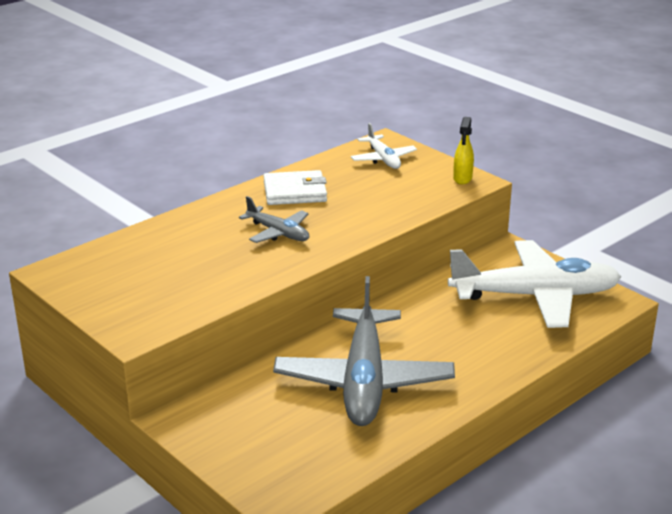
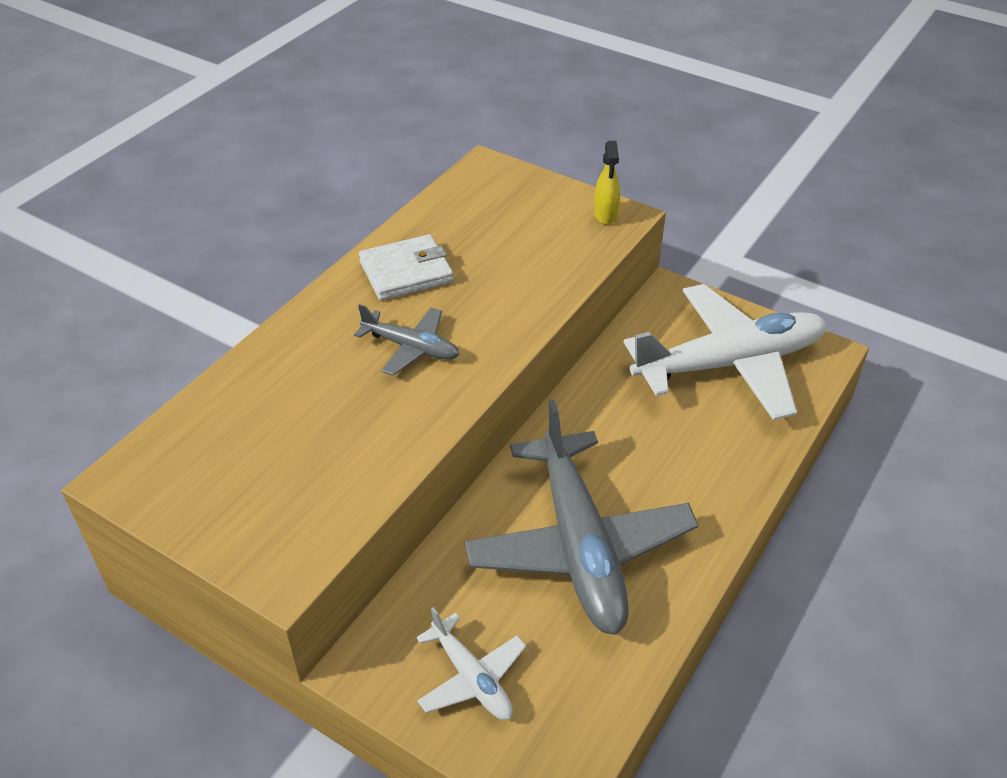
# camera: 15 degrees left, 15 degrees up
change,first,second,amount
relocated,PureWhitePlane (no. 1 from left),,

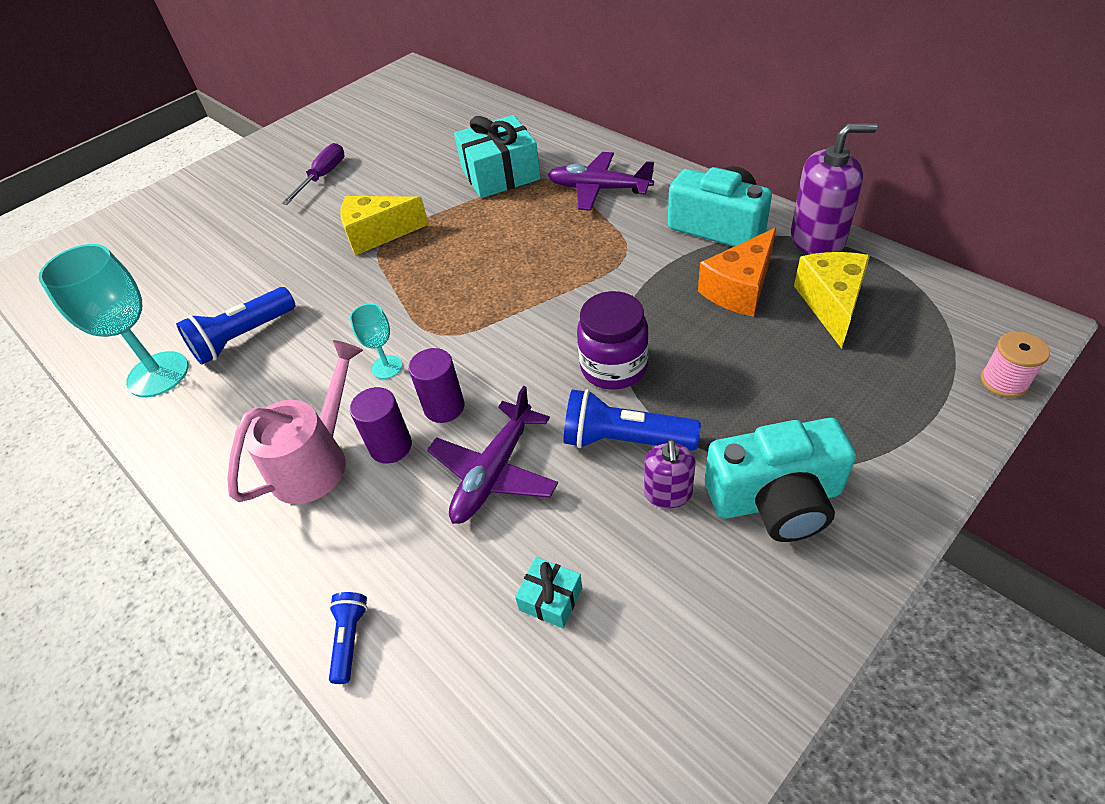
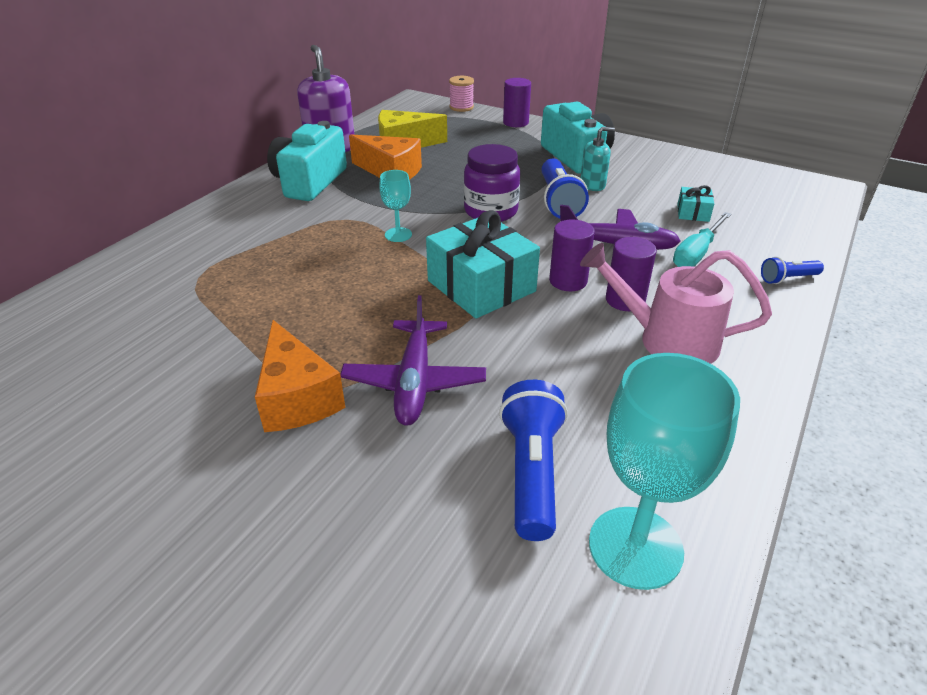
# camera: 110 degrees left, 10 degrees down
change,first,second,amount
missing,RoyalPurpleFlatScrewdriver,,
appeared,,RoyalPurpleSolidCylinder (no. 1 from left),
appeared,,AquaFlatScrewdriver,
relocated,AquaChalice (no. 2 from left in the first image),AquaChalice (no. 1 from left),
relocated,AquaWrappedGift (no. 1 from left),,
relocated,RoyalPurplePlane (no. 2 from left in the first image),RoyalPurplePlane (no. 1 from left),
colour,YellowCheeseWedge (no. 1 from left),OrangeCheeseWedge (no. 1 from left),
colour,RoyalPurpleSoapDispenser (no. 1 from left),AquaSoapDispenser,
spun,CobaltTorch (no. 1 from left),,120 degrees counterclockwise

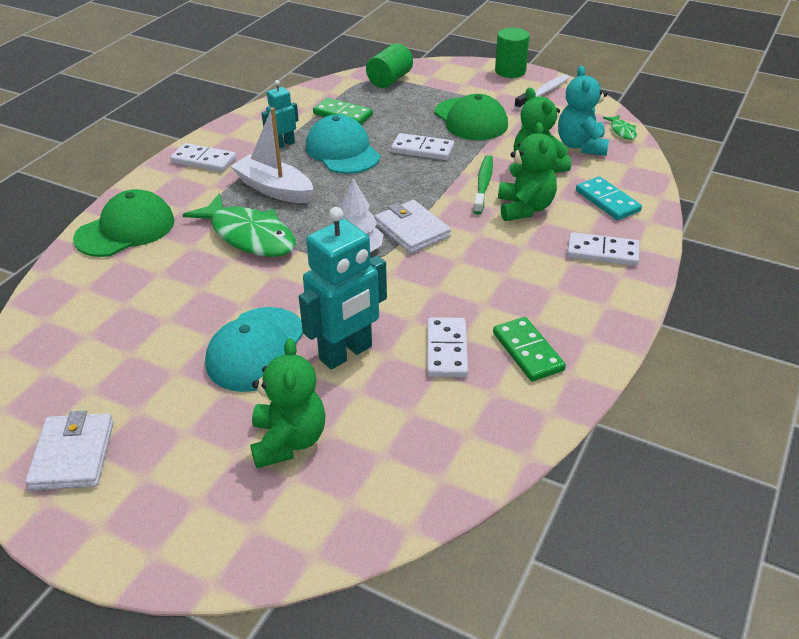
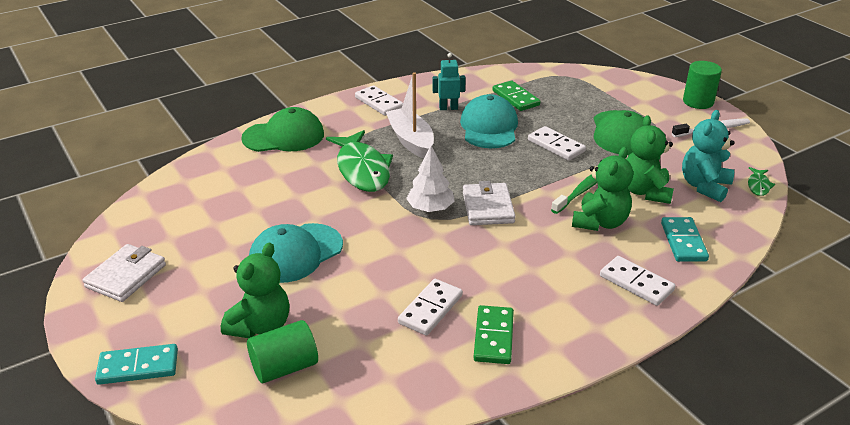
# camera: 30 degrees right, 5 degrees down
change,first,second,amount
missing,AquaToyRobot (no. 2 from left),,
appeared,,AquaDominoTile (no. 1 from left),
relocated,LeafGreenSolidCylinder (no. 1 from left),,

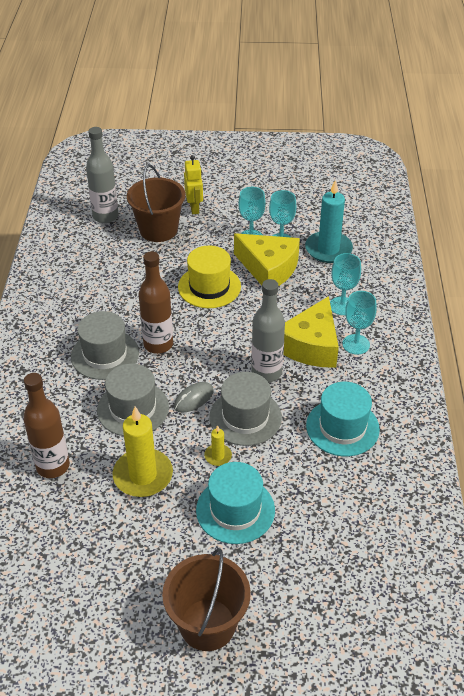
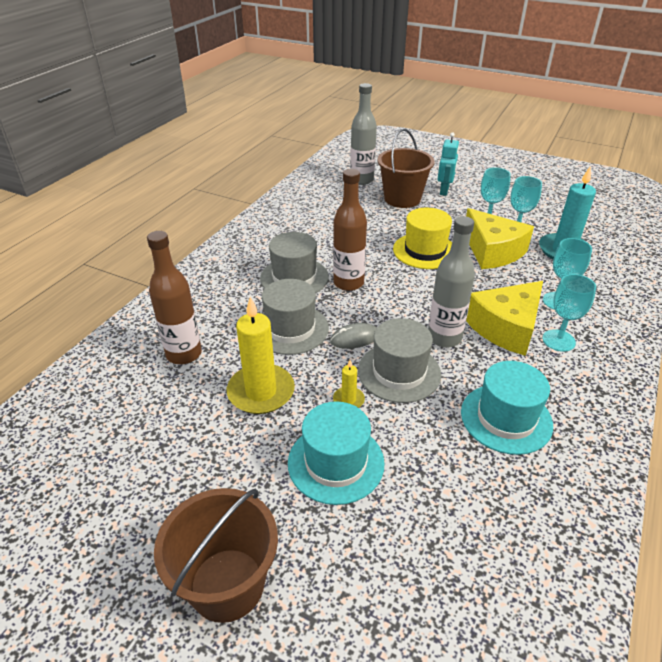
# camera: 25 degrees right, 5 degrees down
change,first,second,amount
colour,YellowToyRobot,AquaToyRobot,

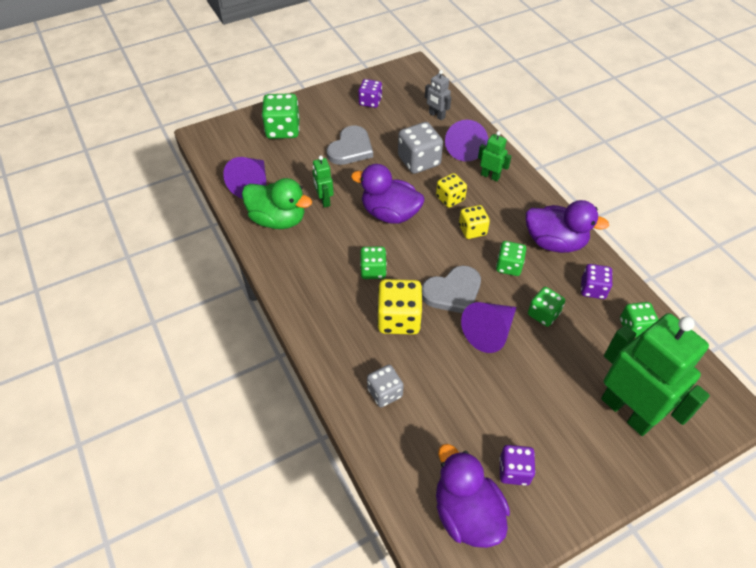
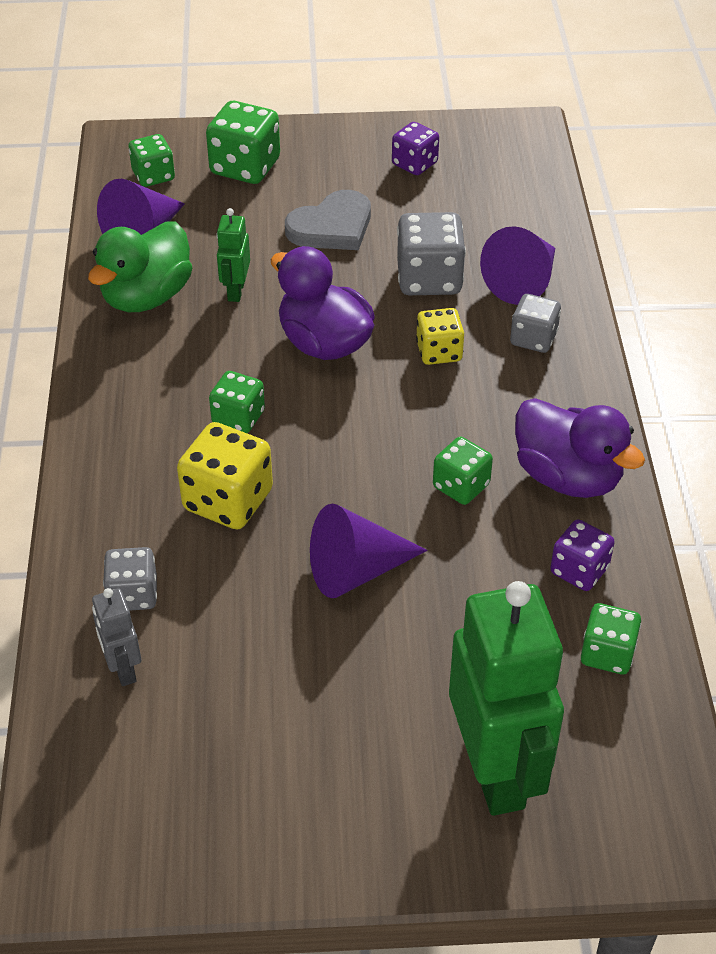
# camera: 25 degrees right, 5 degrees down
change,first,second,amount
missing,AshGreyHeart (no. 2 from left),,
missing,RoyalPurpleRubberDuck (no. 2 from left),,
missing,YellowDice (no. 3 from left),,
missing,RoyalPurpleDice (no. 2 from left),,
relocated,AshGreyToyRobot,,
relocated,LeafGreenDice (no. 4 from left in the first image),LeafGreenDice (no. 1 from left),
exchanged,LeafGreenToyRobot (no. 2 from left),AshGreyDice (no. 3 from left),
spun,LeafGreenRubberDuck,,75 degrees clockwise

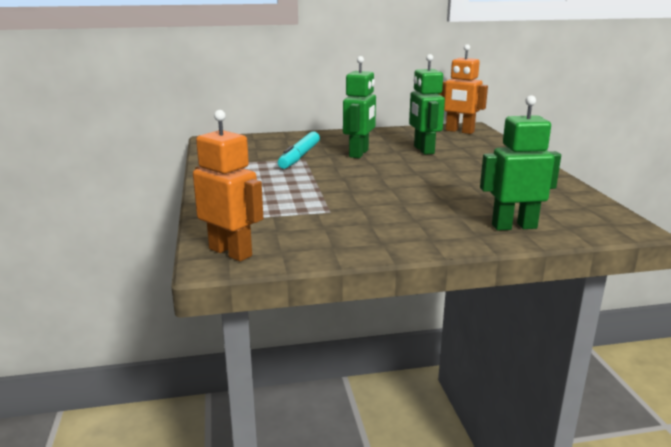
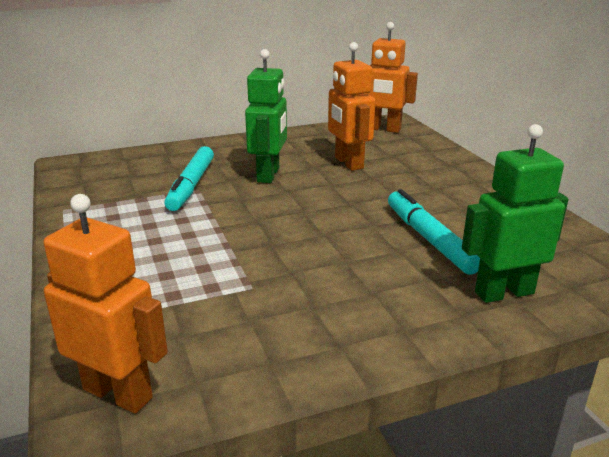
# camera: 10 degrees left, 5 degrees up
change,first,second,amount
appeared,,AquaMarker (no. 2 from left),
colour,LeafGreenToyRobot (no. 2 from left),OrangeToyRobot (no. 2 from left),

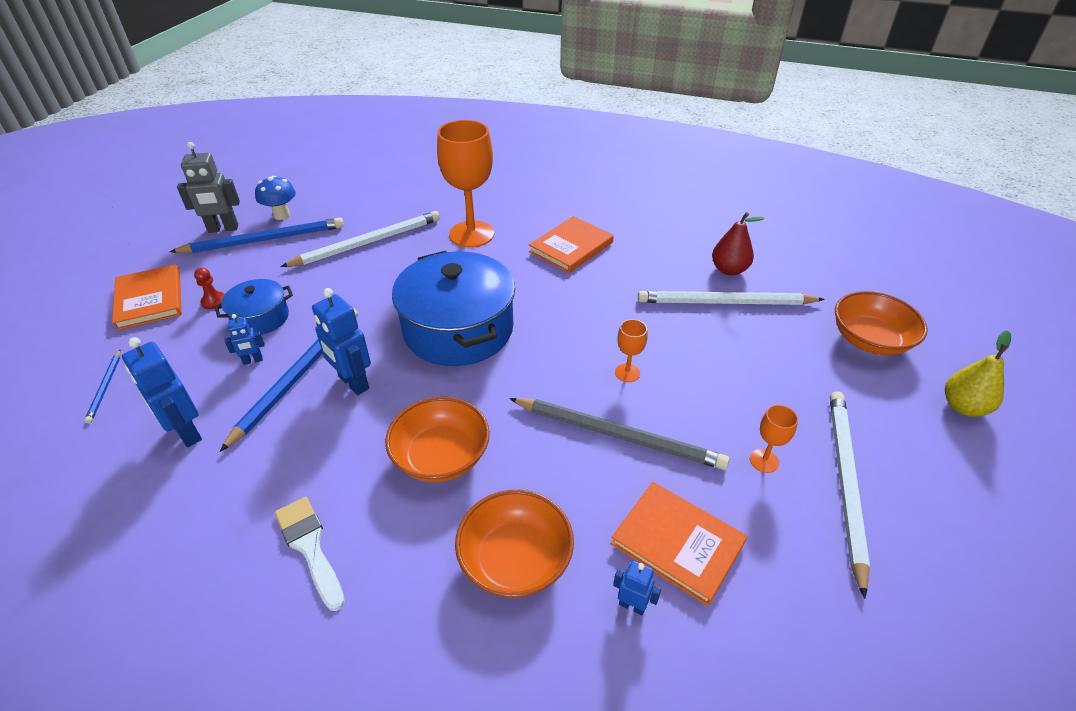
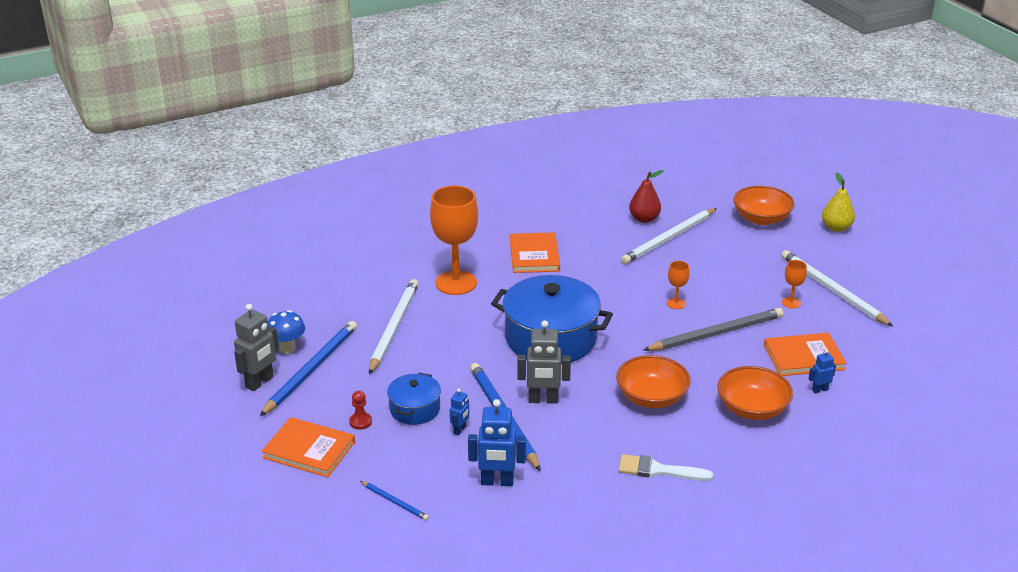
# camera: 45 degrees left, 10 degrees down
change,first,second,amount
colour,CobaltToyRobot (no. 3 from left),AshGreyToyRobot (no. 2 from left),

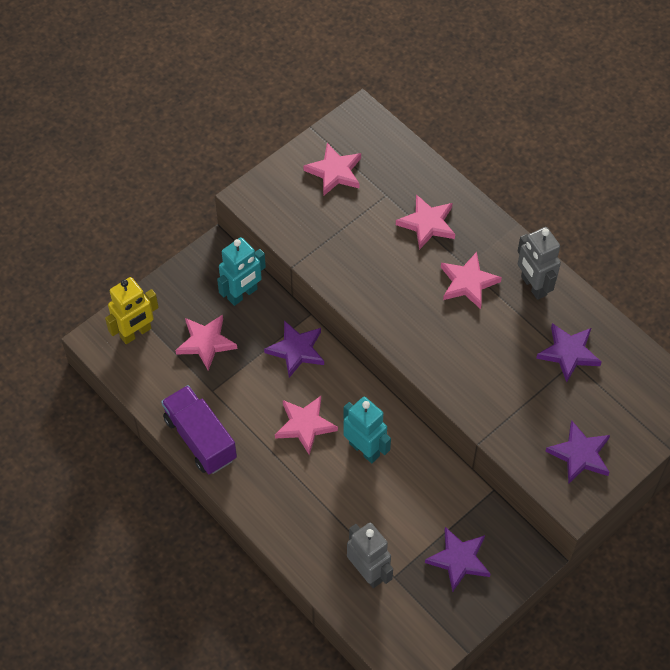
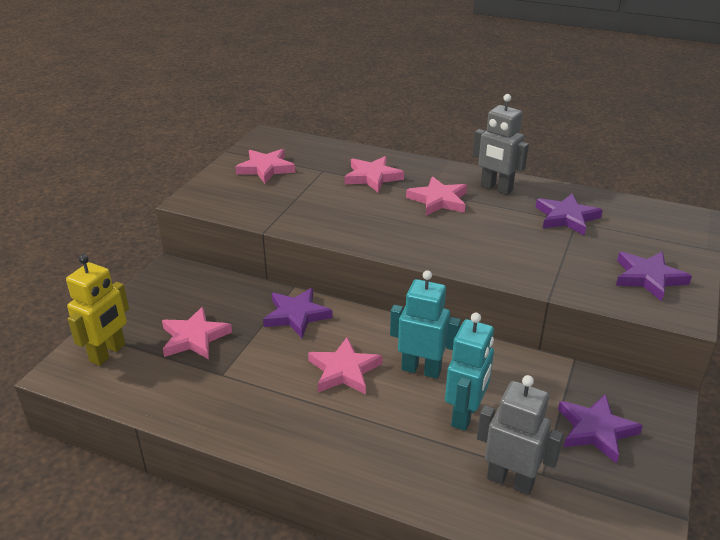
# camera: 25 degrees left, 25 degrees down
change,first,second,amount
missing,RoyalPurpleToyTruck,,
relocated,AquaToyRobot (no. 1 from left in the first image),AquaToyRobot (no. 2 from left),

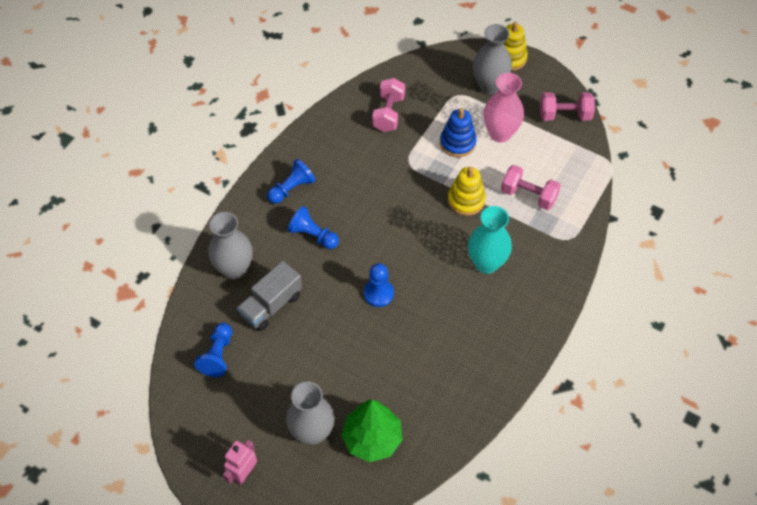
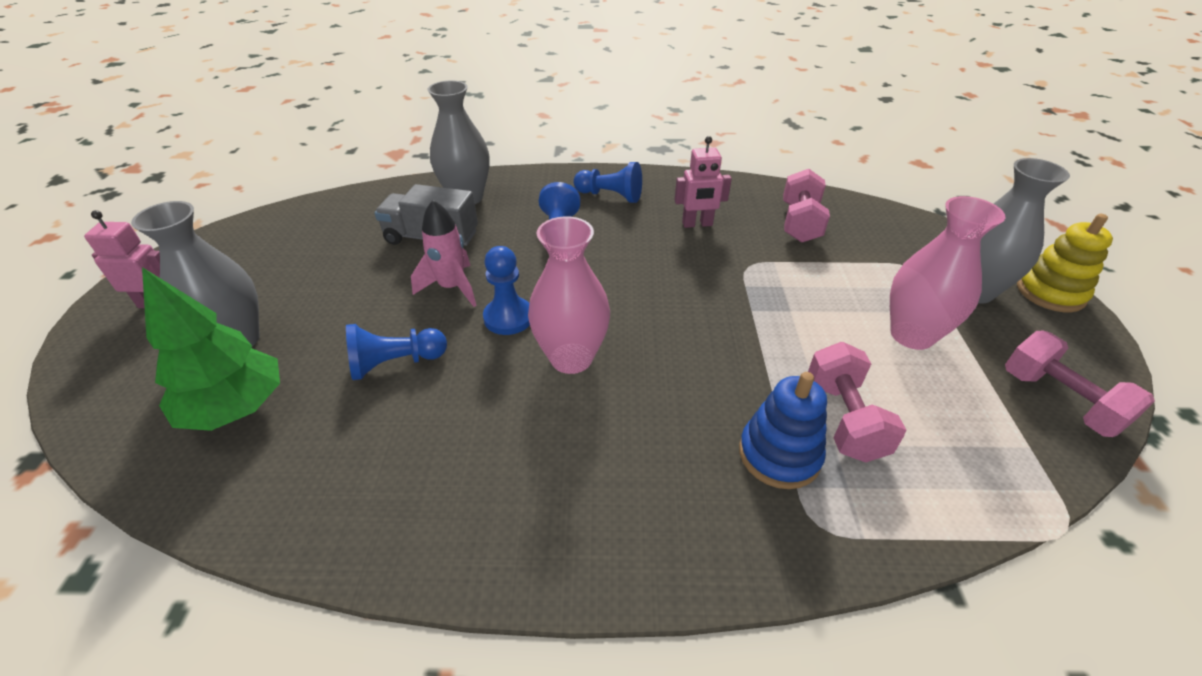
# camera: 60 degrees right, 15 degrees down
change,first,second,amount
missing,YellowStackingToy (no. 1 from left),,
missing,AquaFlowerVase,,
appeared,,PinkToyRocket,
appeared,,PinkFlowerVase (no. 1 from left),
appeared,,PinkToyRobot (no. 2 from left),
relocated,CobaltPawn (no. 1 from left),,
relocated,CobaltStackingToy,,
spun,PinkDumbbell (no. 1 from left),,60 degrees counterclockwise

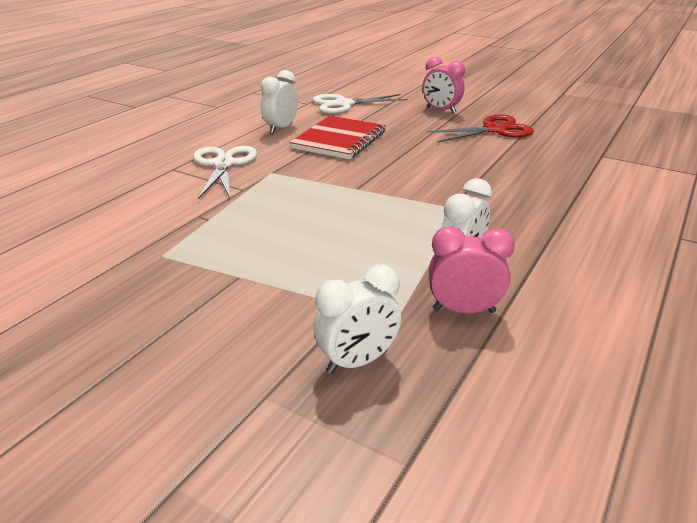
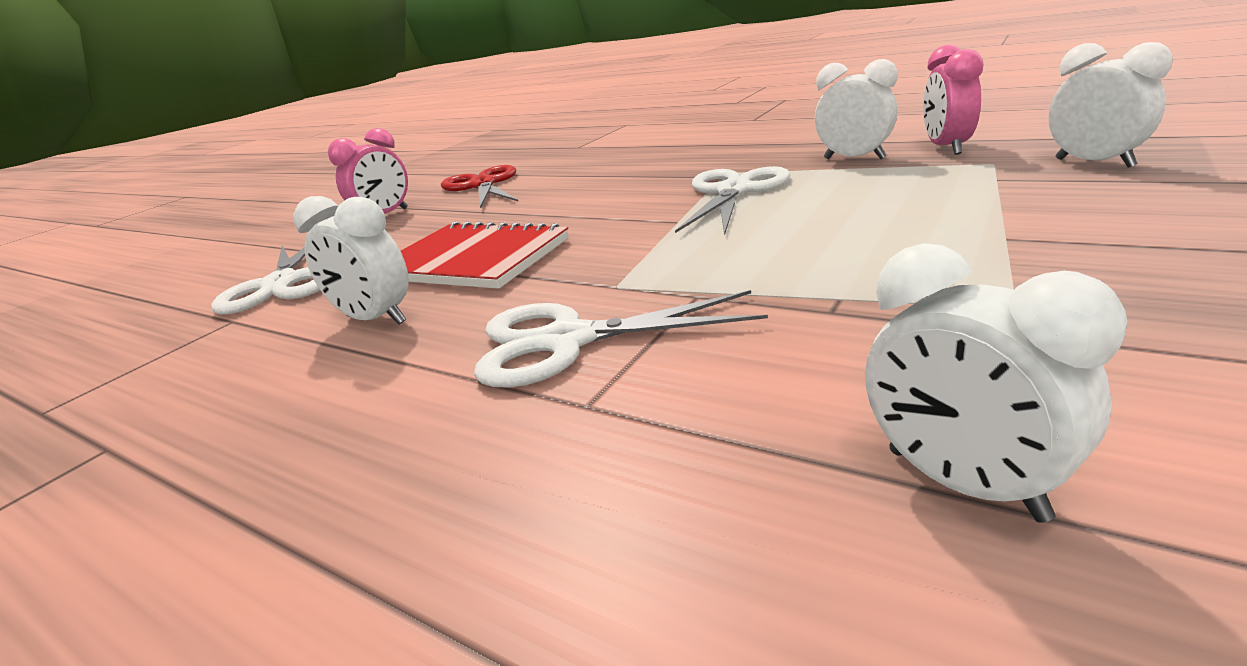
# camera: 85 degrees left, 5 degrees down
change,first,second,amount
appeared,,PureWhitePairOfScissors (no. 3 from left),
appeared,,PureWhiteAlarmClock (no. 3 from left),

